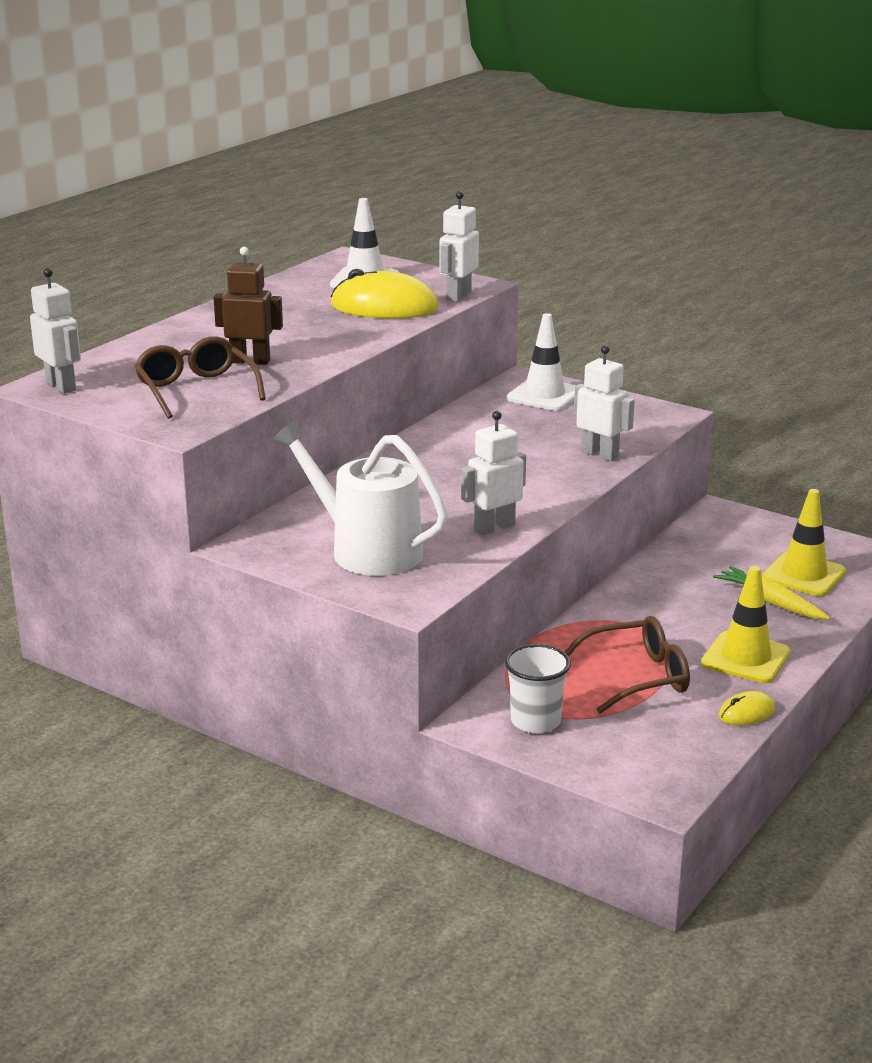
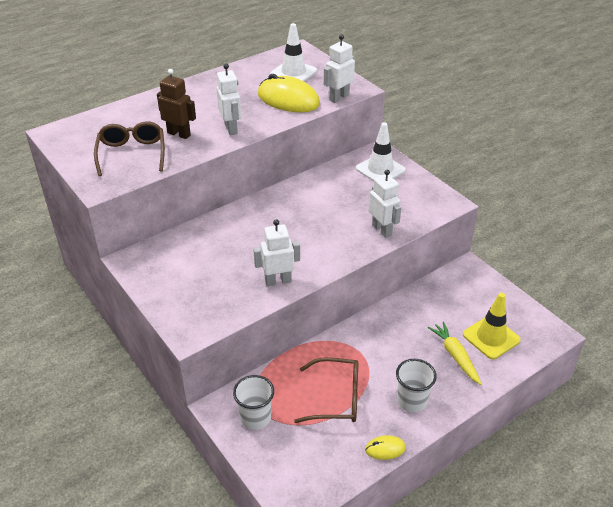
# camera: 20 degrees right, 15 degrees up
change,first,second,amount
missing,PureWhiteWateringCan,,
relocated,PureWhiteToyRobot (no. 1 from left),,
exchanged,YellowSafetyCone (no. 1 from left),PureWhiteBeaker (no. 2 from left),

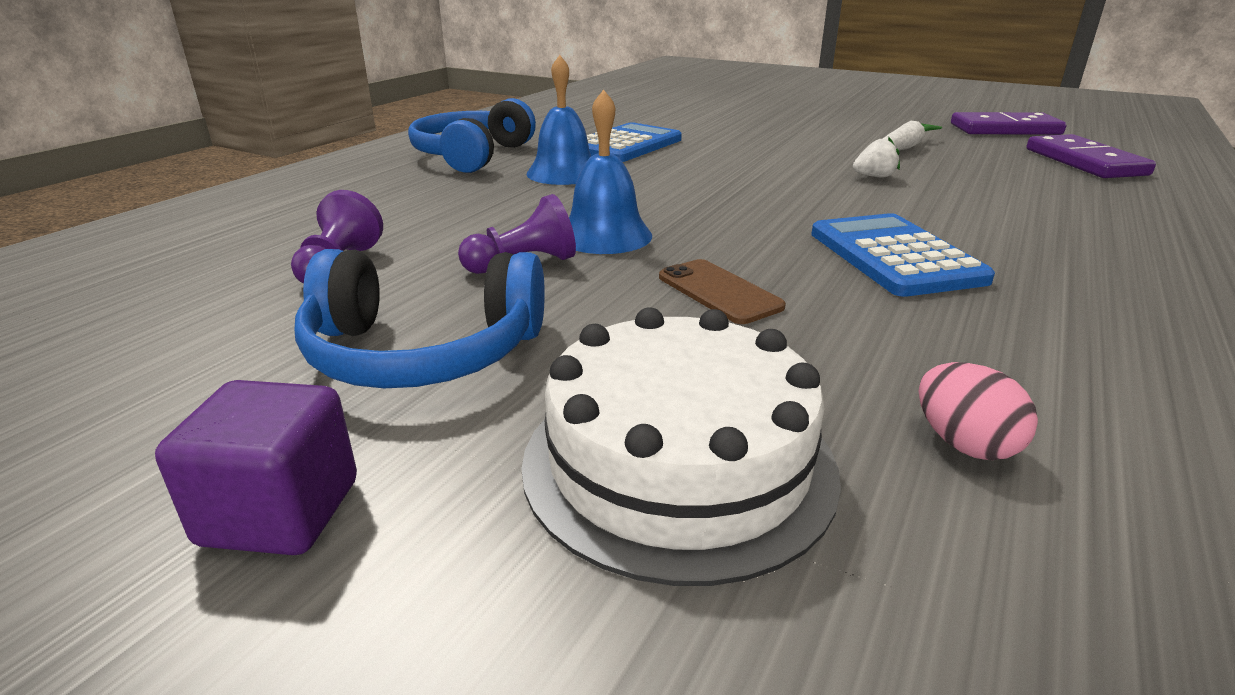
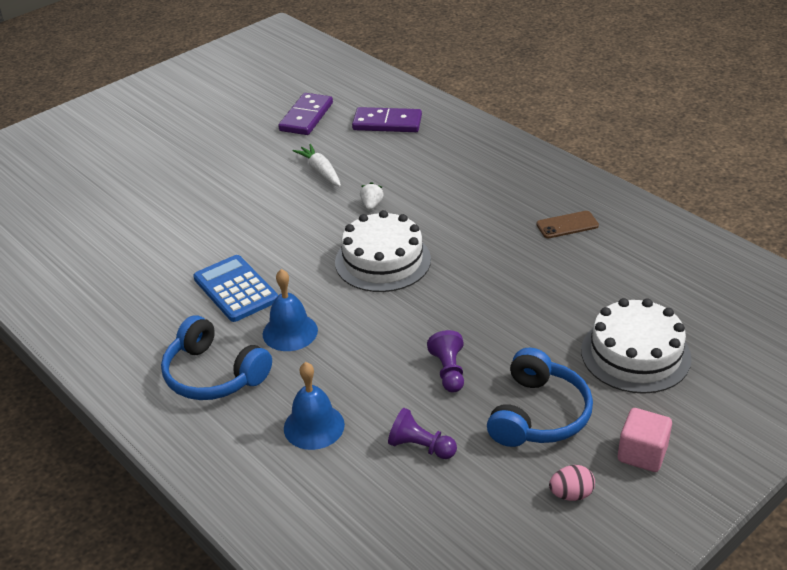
# camera: 70 degrees left, 10 degrees up
change,first,second,amount
missing,CobaltPocketCalculator (no. 2 from left),,
appeared,,PureWhiteGateau (no. 1 from left),
relocated,CobaltHandBell (no. 2 from left),,
relocated,BrownSmartphone,,
relocated,PinkToyEgg,,
colour,RoyalPurpleBlock,PinkBlock,

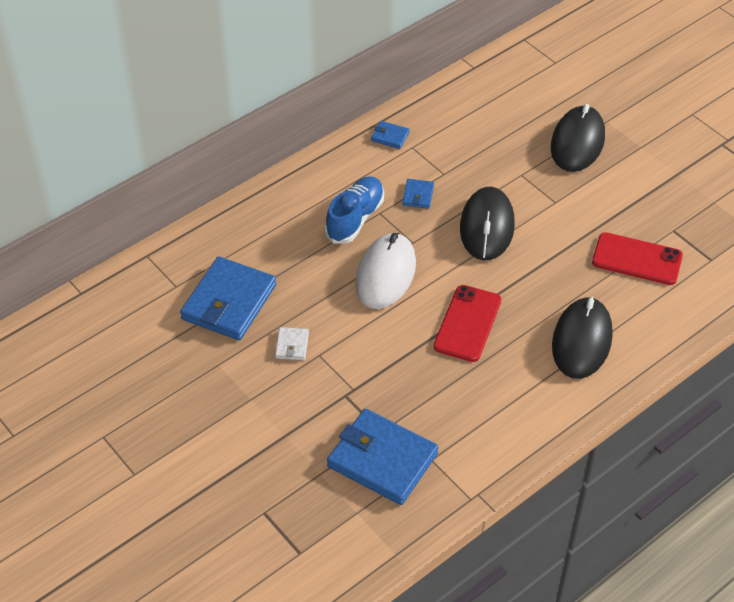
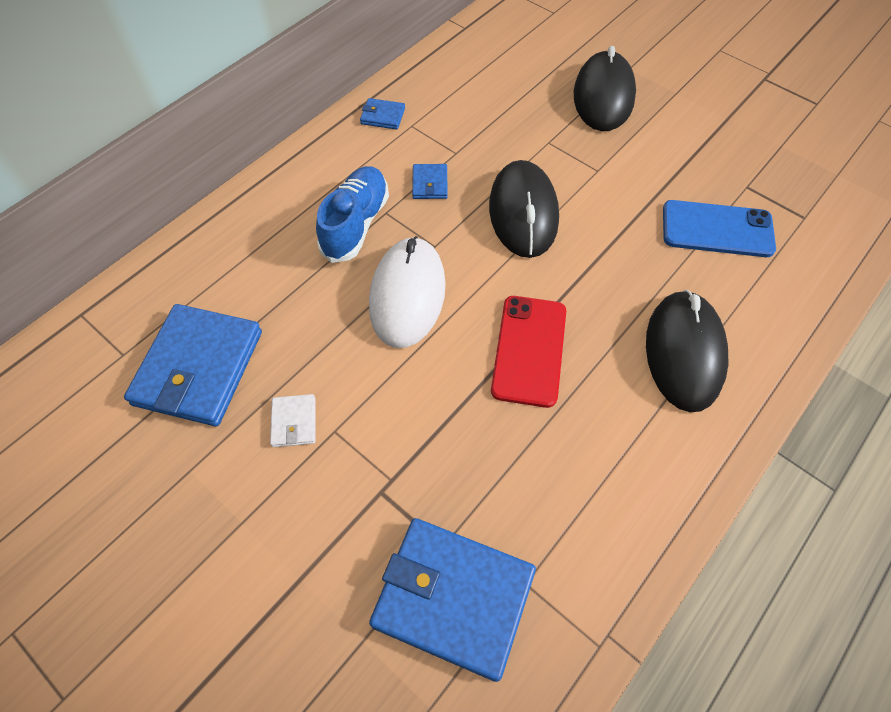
# camera: 10 degrees left, 10 degrees up
change,first,second,amount
colour,RedSmartphone (no. 2 from left),CobaltSmartphone,

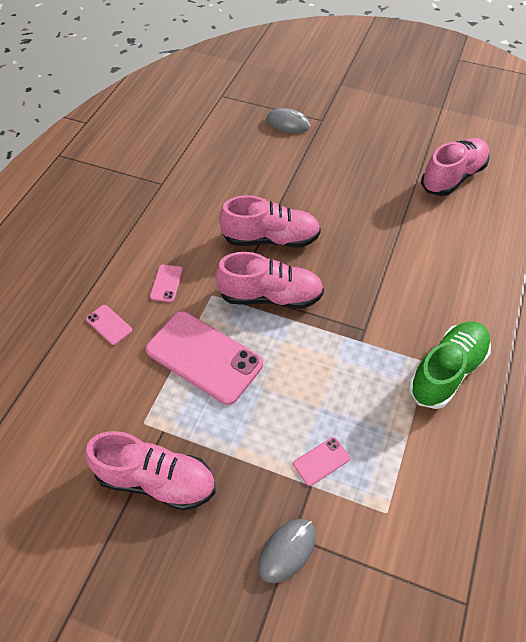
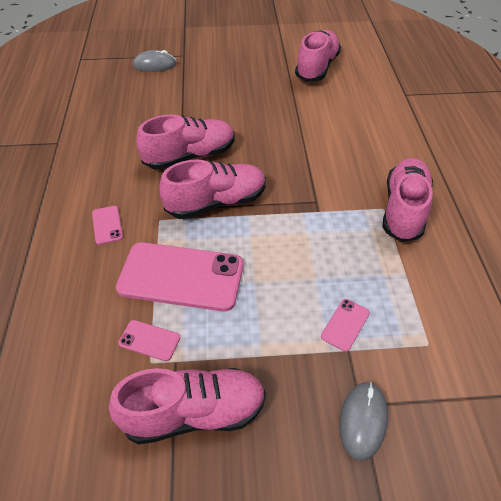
# camera: 25 degrees left, 5 degrees down
change,first,second,amount
relocated,PinkSmartphone (no. 1 from left in the first image),PinkSmartphone (no. 2 from left),
colour,LeafGreenLaceUpShoe,PinkLaceUpShoe (no. 5 from left),

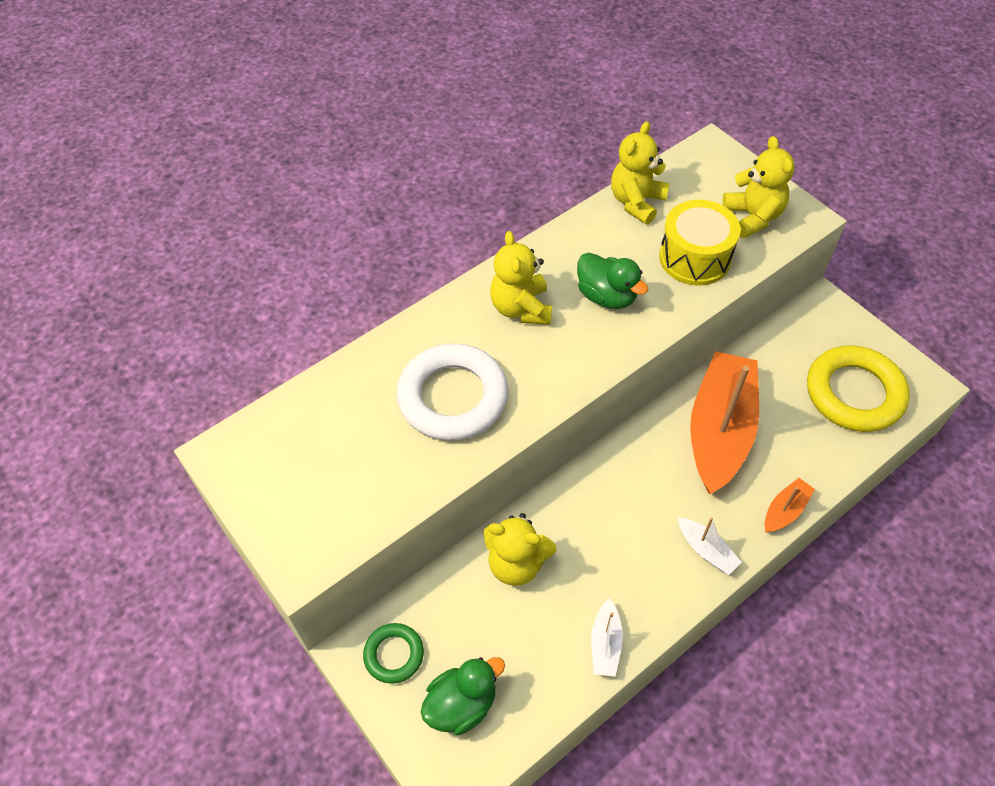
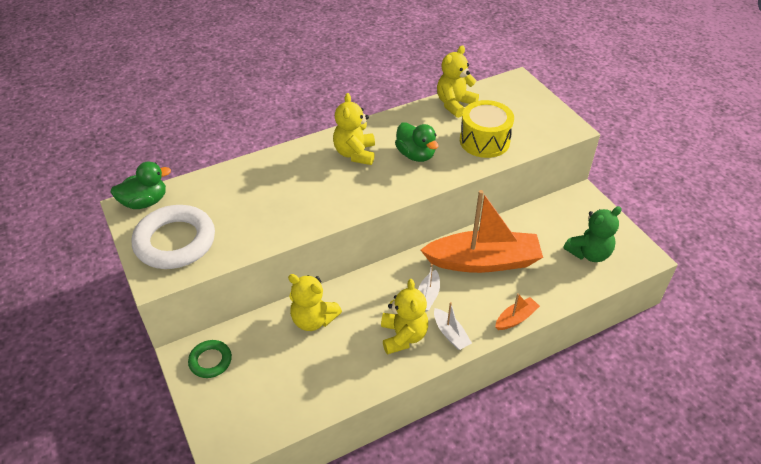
# camera: 10 degrees right, 10 degrees down
change,first,second,amount
relocated,PureWhiteHoop,,
relocated,LeafGreenRubberDuck (no. 1 from left),,
relocated,PureWhiteSailboat (no. 1 from left),,
relocated,YellowStuffedBear (no. 4 from left in the first image),YellowStuffedBear (no. 3 from left),
exchanged,YellowHoop,LeafGreenStuffedBear,
spun,OrangeSailboat (no. 1 from left),,60 degrees clockwise

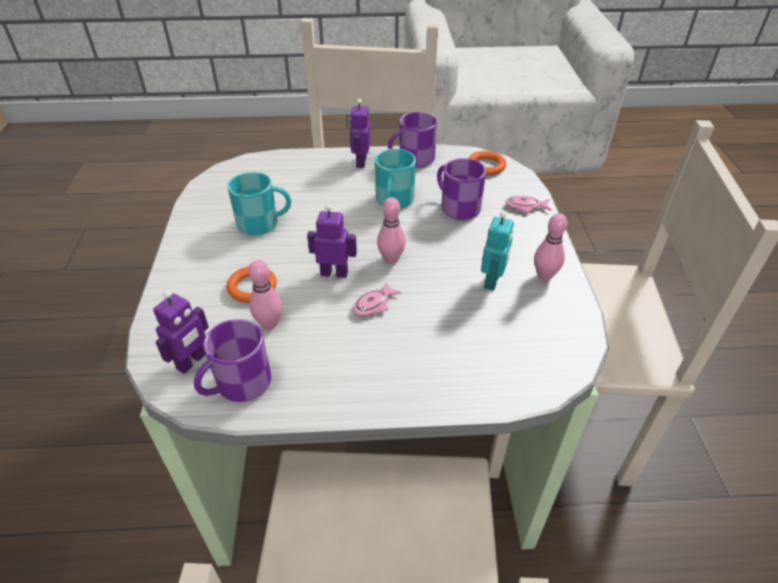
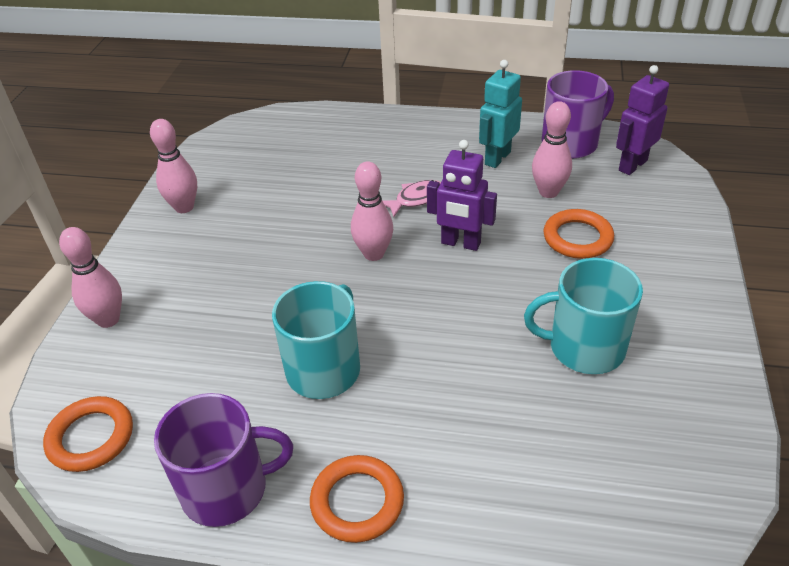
# camera: 165 degrees left, 0 degrees up
change,first,second,amount
missing,RoyalPurpleTeaMug (no. 3 from left),,
relocated,AquaToyRobot,,
exchanged,RoyalPurpleToyRobot (no. 3 from left),OrangeHoop (no. 2 from left),
exchanged,PinkToyFish (no. 2 from left),PinkTenpin (no. 1 from left),

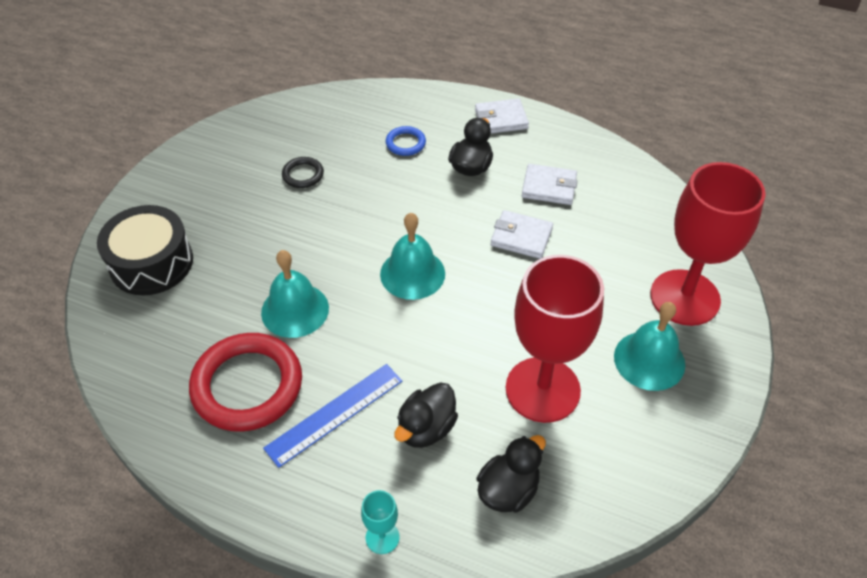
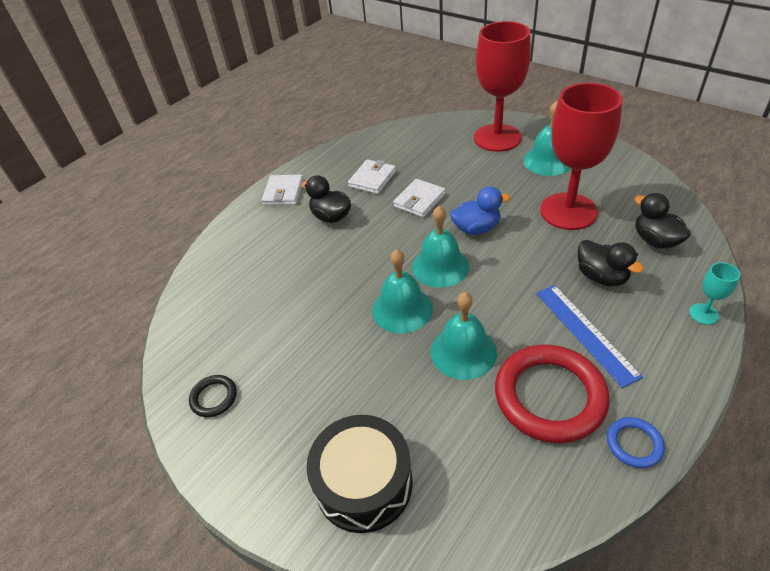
# camera: 70 degrees left, 5 degrees down
change,first,second,amount
appeared,,AquaHandBell (no. 1 from left),
appeared,,CobaltRubberDuck,
relocated,EbonyHoop,,
relocated,CobaltHoop,,

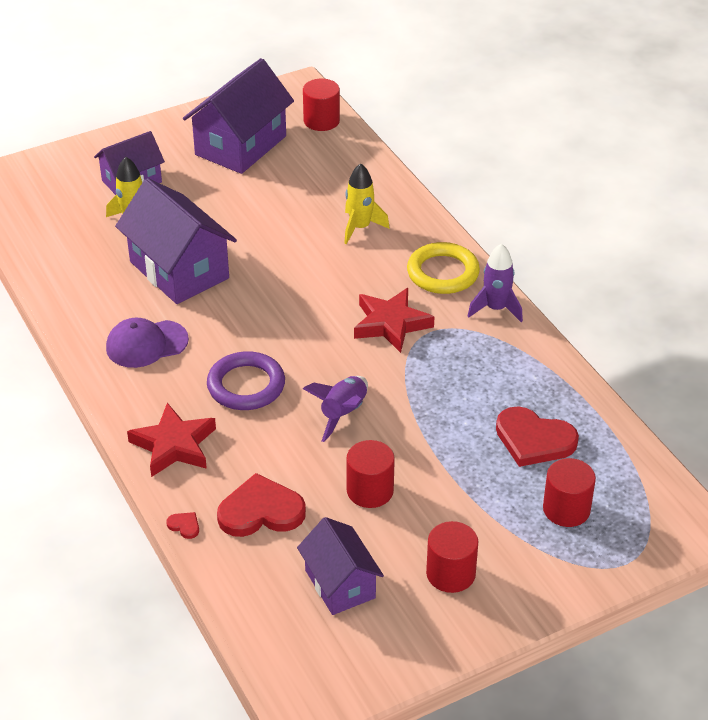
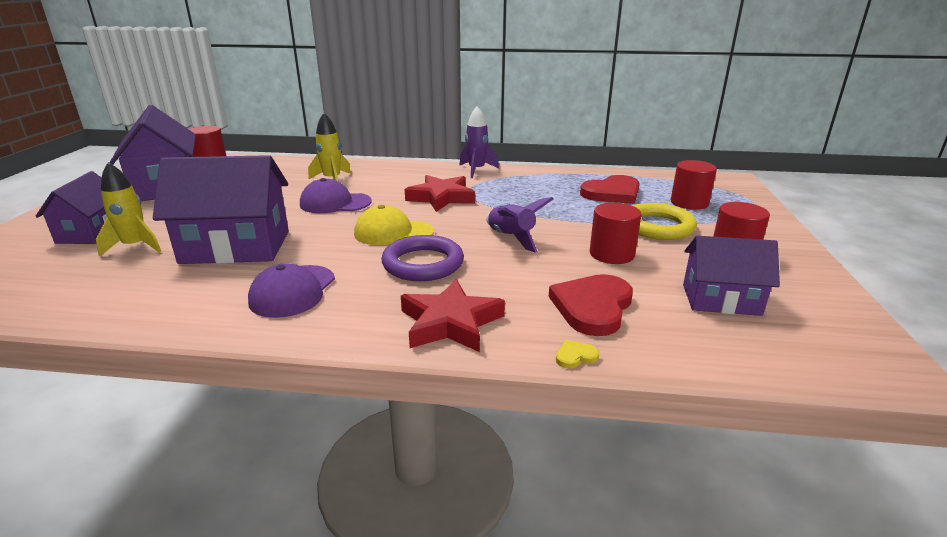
# camera: 55 degrees left, 15 degrees down
change,first,second,amount
appeared,,RoyalPurpleCap (no. 2 from left),
appeared,,YellowCap,
relocated,YellowHoop,,
colour,RedHeart (no. 1 from left),YellowHeart,

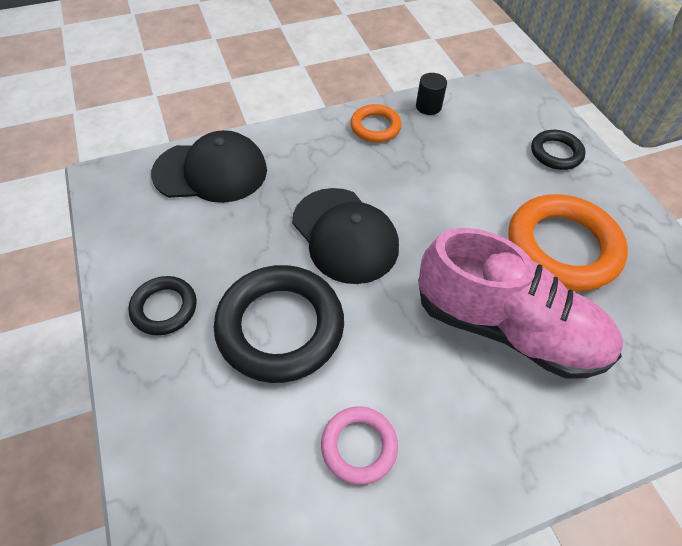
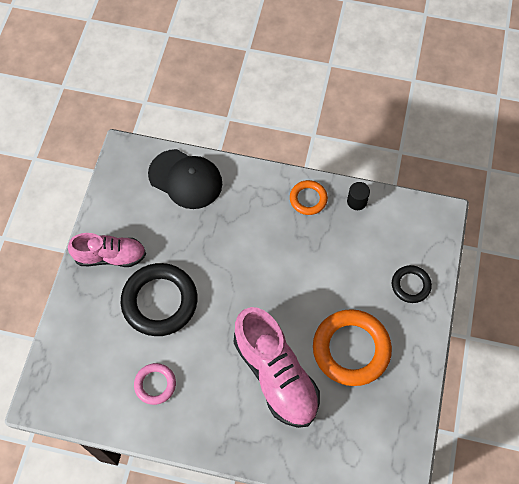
# camera: 35 degrees right, 10 degrees up
change,first,second,amount
missing,EbonyCap (no. 2 from left),,
exchanged,EbonyHoop (no. 1 from left),PinkLaceUpShoe (no. 1 from left),

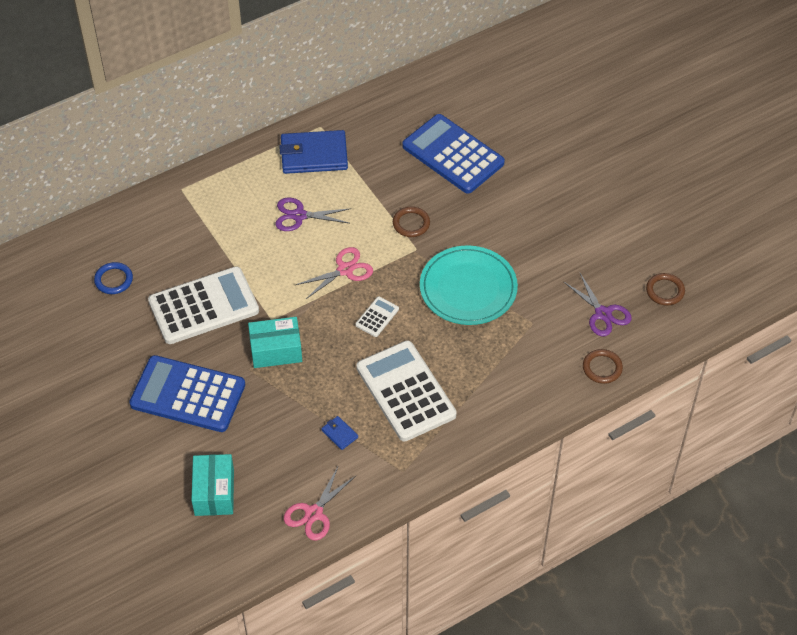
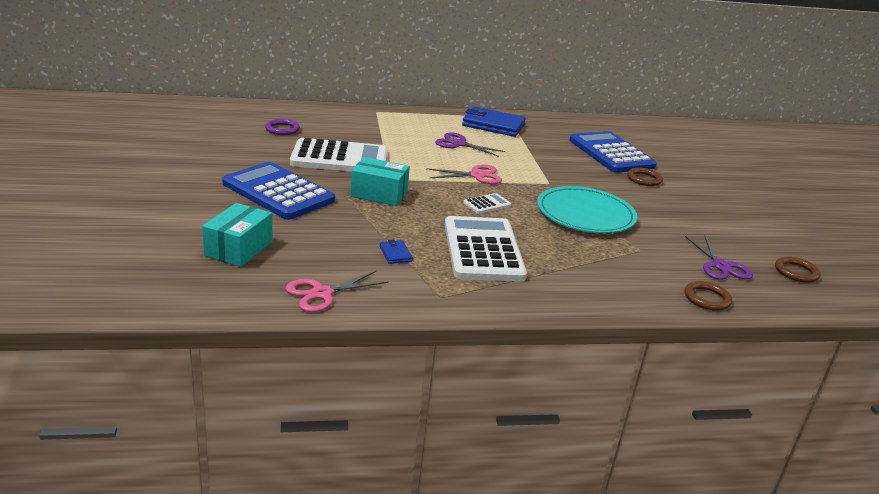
# camera: 20 degrees right, 25 degrees down
change,first,second,amount
relocated,BrownHoop (no. 1 from left),,
colour,CobaltHoop,RoyalPurpleHoop,

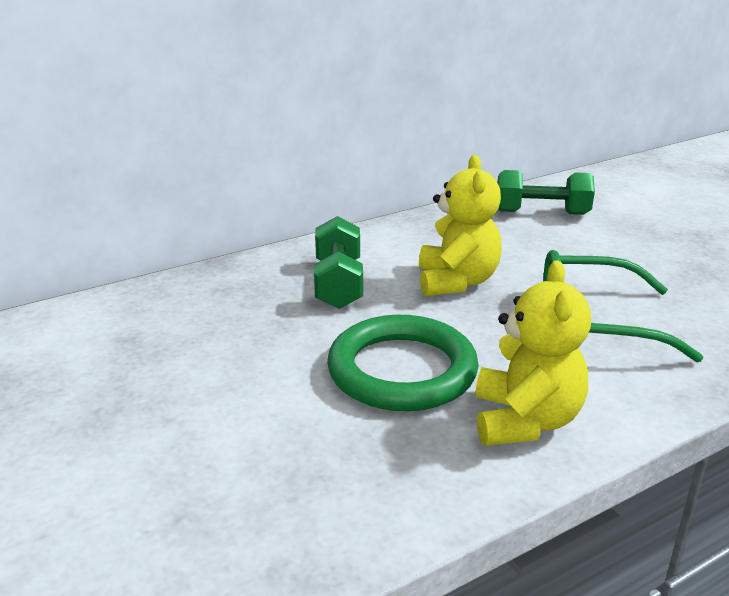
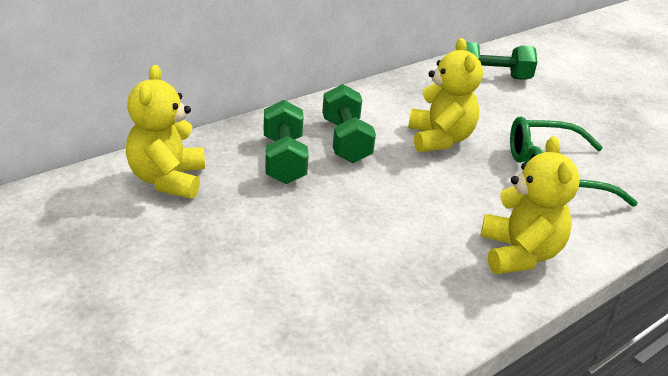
# camera: 10 degrees left, 5 degrees up
change,first,second,amount
missing,LeafGreenHoop,,
appeared,,YellowStuffedBear (no. 1 from left),
appeared,,LeafGreenDumbbell (no. 1 from left),

